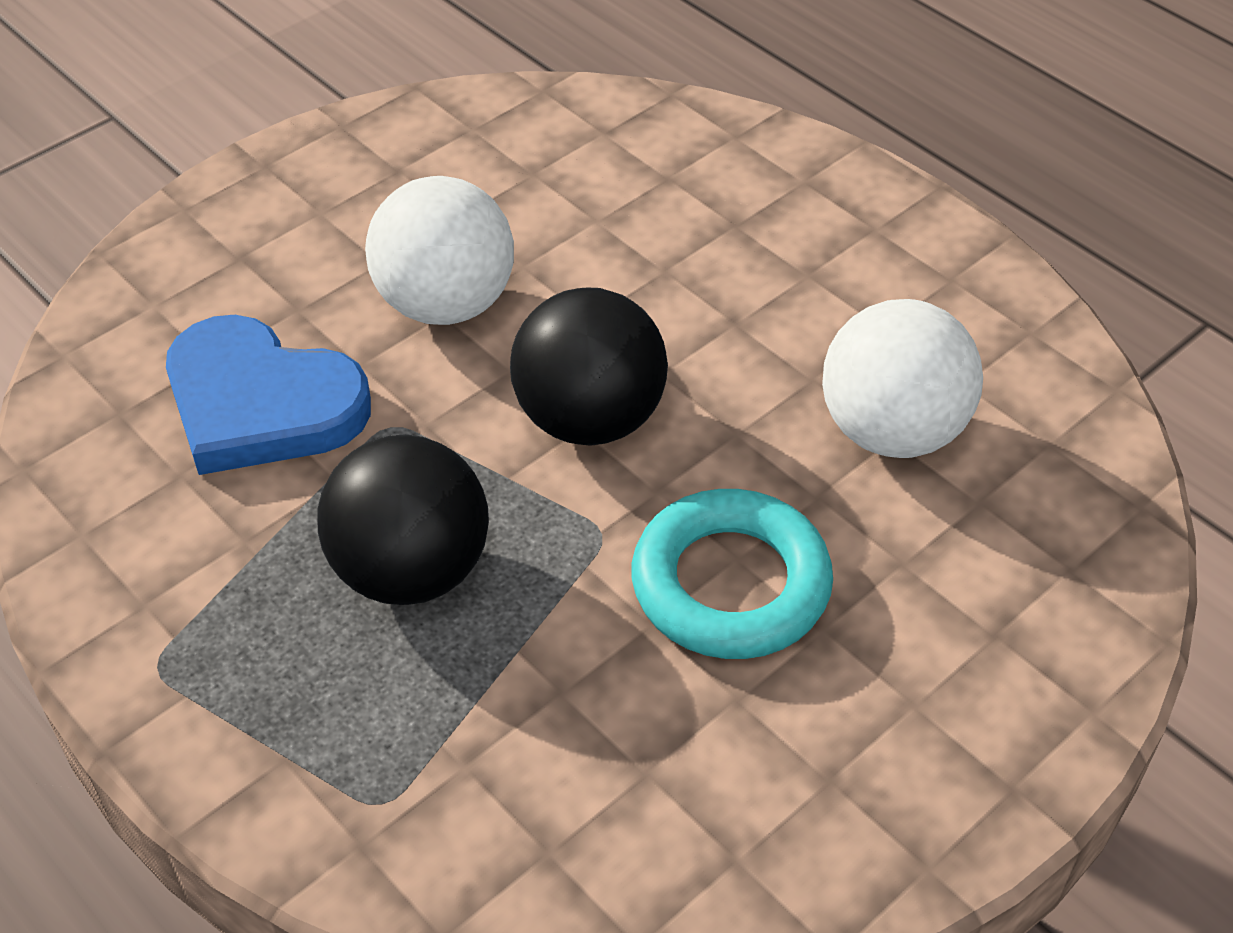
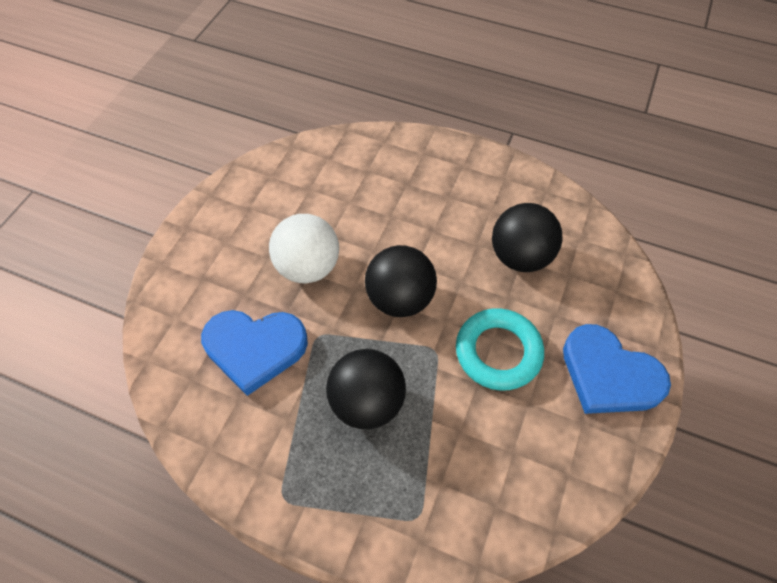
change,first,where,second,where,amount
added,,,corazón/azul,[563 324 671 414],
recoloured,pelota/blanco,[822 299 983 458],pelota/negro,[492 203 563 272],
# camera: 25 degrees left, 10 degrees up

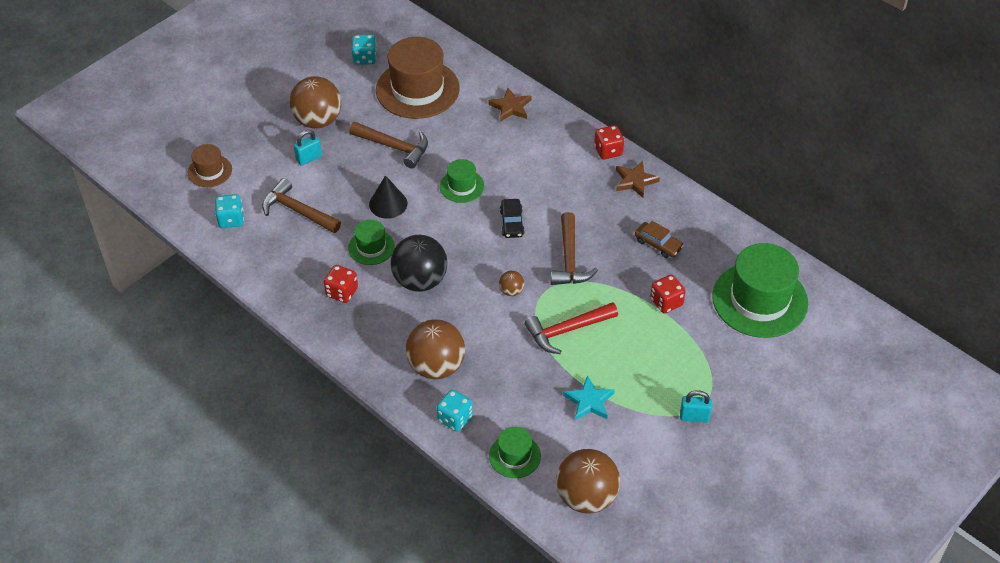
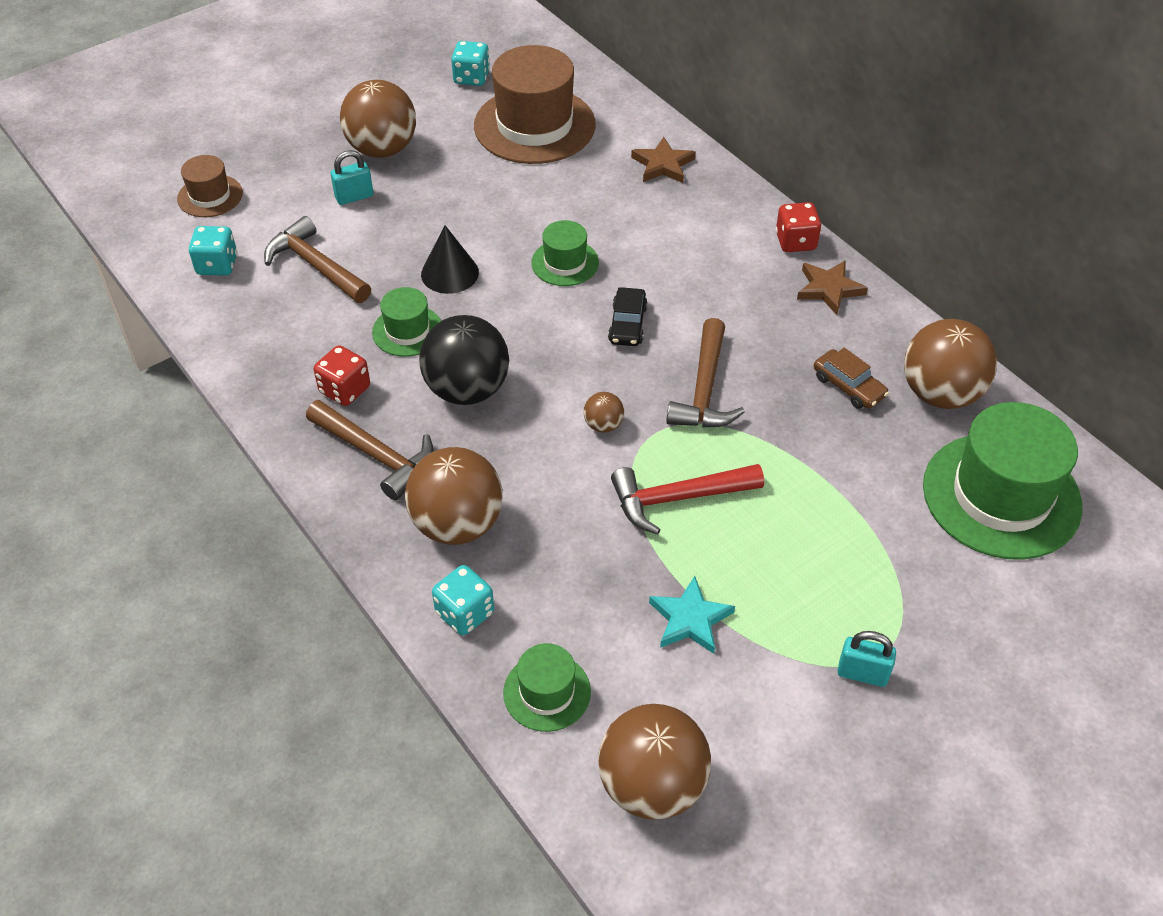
change,first,where,second,where,amount
removed,dado/rojo,[650 275 686 313],,,
added,,,pelota/marrón,[904 319 997 409],
moved,martillo/marrón,[349 122 428 169],,[306 400 434 500],
# camera: 10 degrees right, 0 degrees up

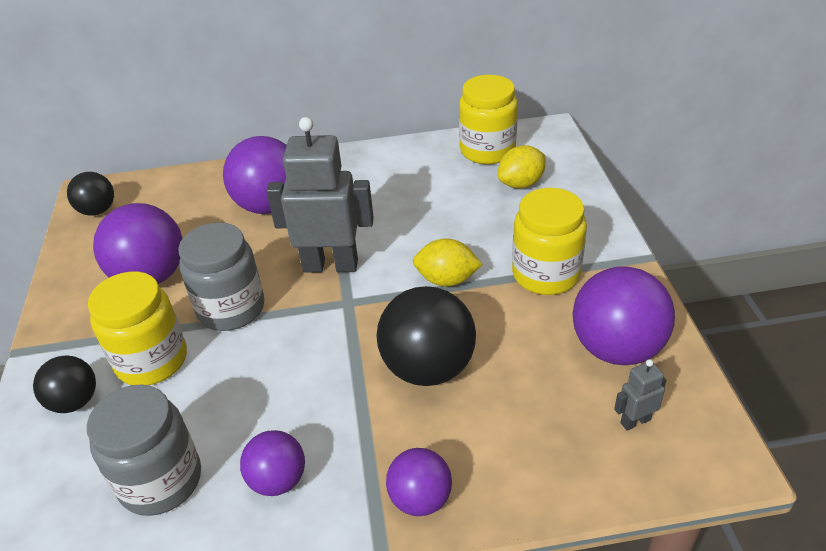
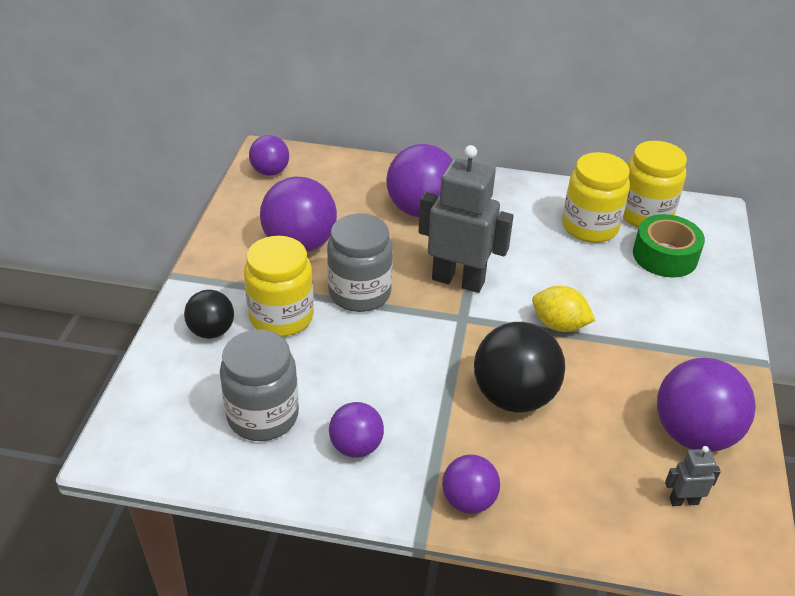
change,first,where,second,where,amount
moved,tarro/amarillo,[512 188 587 295],,[562 152 630 243],
replaced,limón/amarillo,[498 145 546 189],cinta adhesiva/verde,[633 214 705 277],
recoloured,pelota/negro,[67 172 114 216],pelota/morado,[249 135 289 176],
# camera: 15 degrees right, 0 degrees up

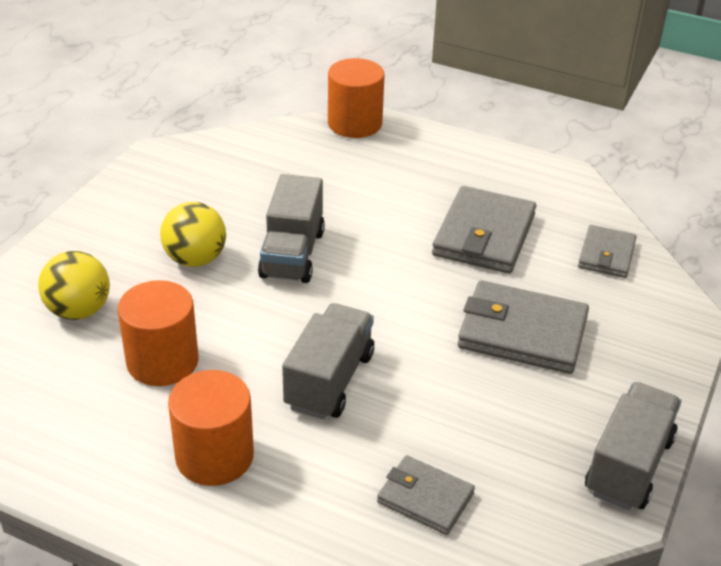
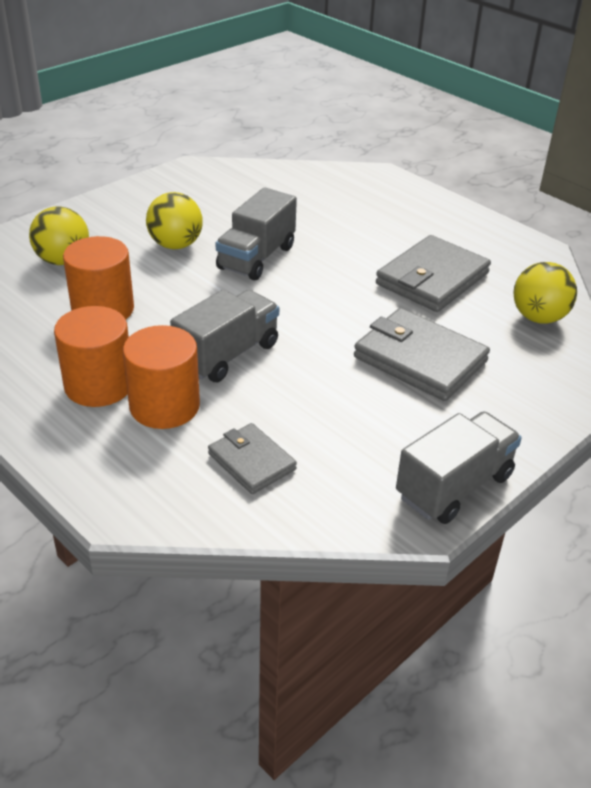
change,first,where,second,where,amount
moved,cilindro/naranja,[328 58 385 138],,[123 325 200 429],
replaced,cartera/gris,[578 225 637 278],pelota/amarillo,[513 262 577 324],
# camera: 20 degrees right, 0 degrees up

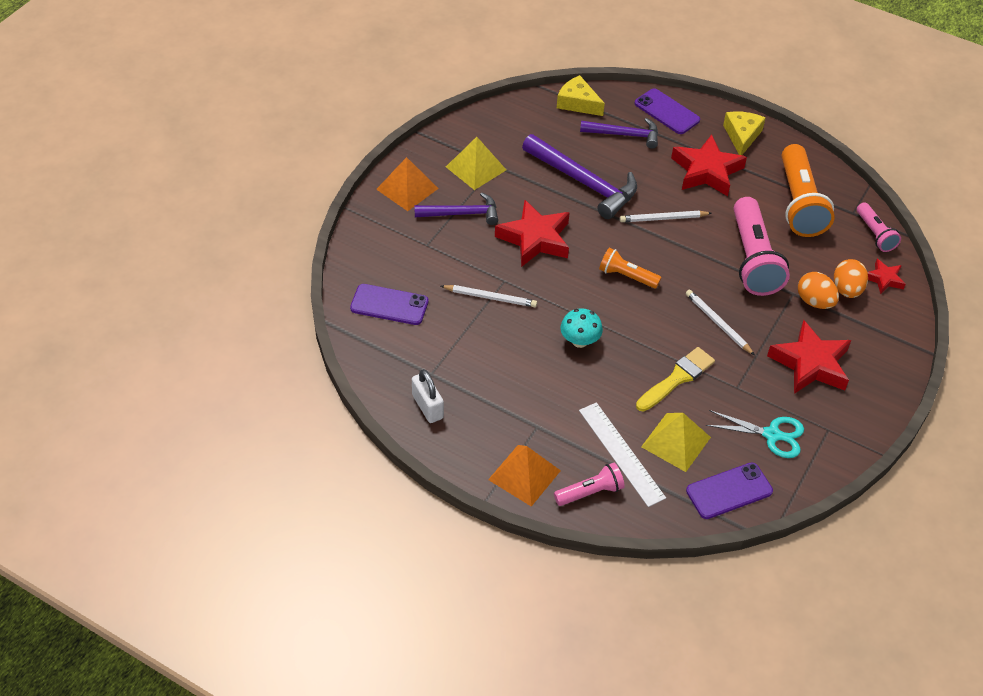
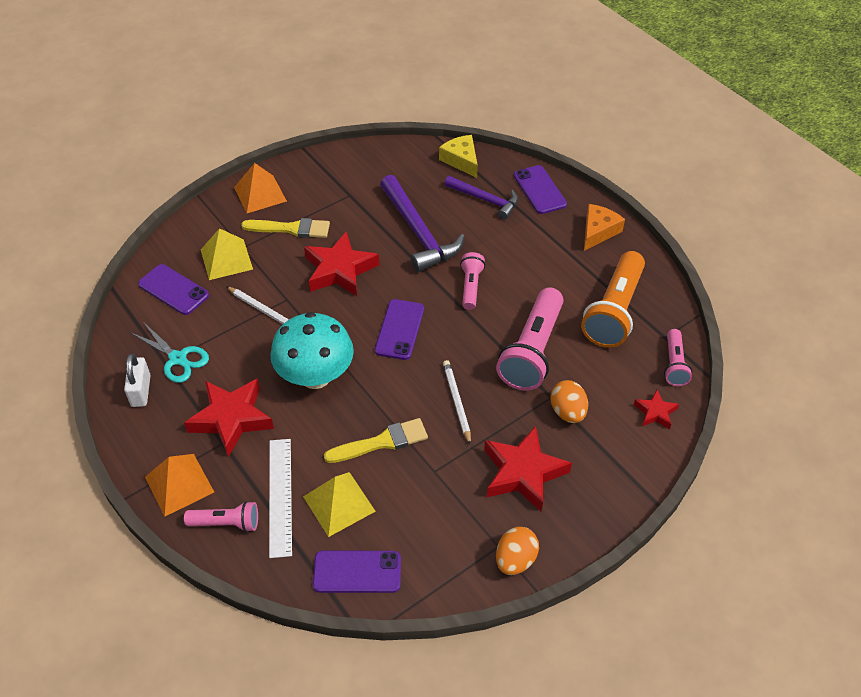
change,first,where,second,where,amount
moved,pirámide/amarillo,[446 137 506 190],,[201 228 253 280],
moved,estrella/rojo,[671 135 747 196],,[184 378 274 457],
moved,tijeras/turquesa,[706 410 804 458],,[130 322 209 383],
moved,huevo/naranja,[834 259 868 298],,[496 527 539 575],
replaced,martillo/morado,[414 193 498 225],pincel/amarillo,[241 218 330 238],
replaced,lámpara de mano/naranja,[599 248 661 289],móvil/morado,[375 299 424 360],
replaced,lápiz/blanco,[620 211 712 222],lámpara de mano/rosa,[460 252 485 310],
recoloured,queso/amarillo,[723 111 766 155],queso/naranja,[584 204 625 251],
resized,seta/turquesa,[560 308 603 348],,[270 312 354 389],x1.91
# camera: 25 degrees right, 0 degrees up

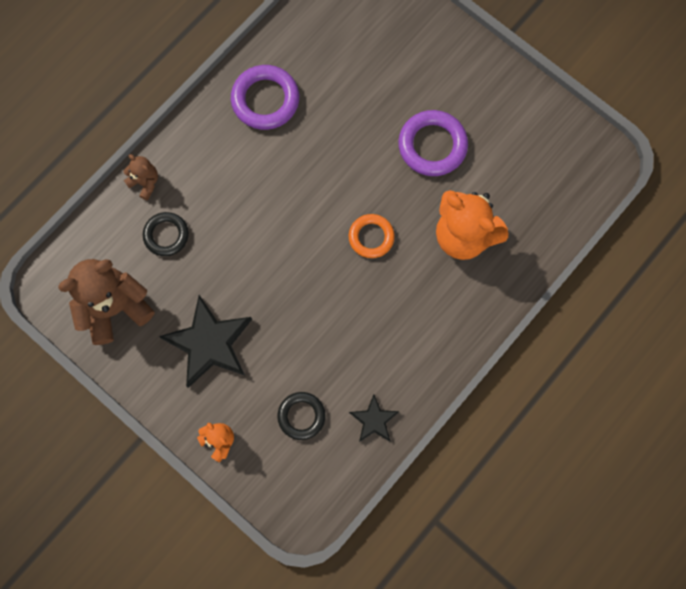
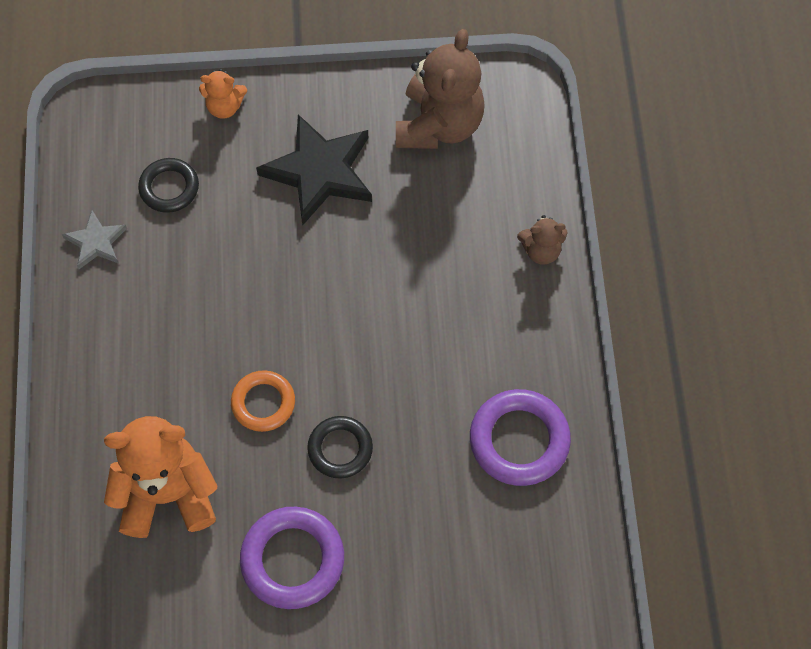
change,first,where,second,where,amount
moved,anillo/negro,[143 212 189 256],,[307 416 373 478],
recoloured,estrella/negro,[349 394 399 442],estrella/gris,[62 210 127 269],
# camera: 135 degrees right, 10 degrees down

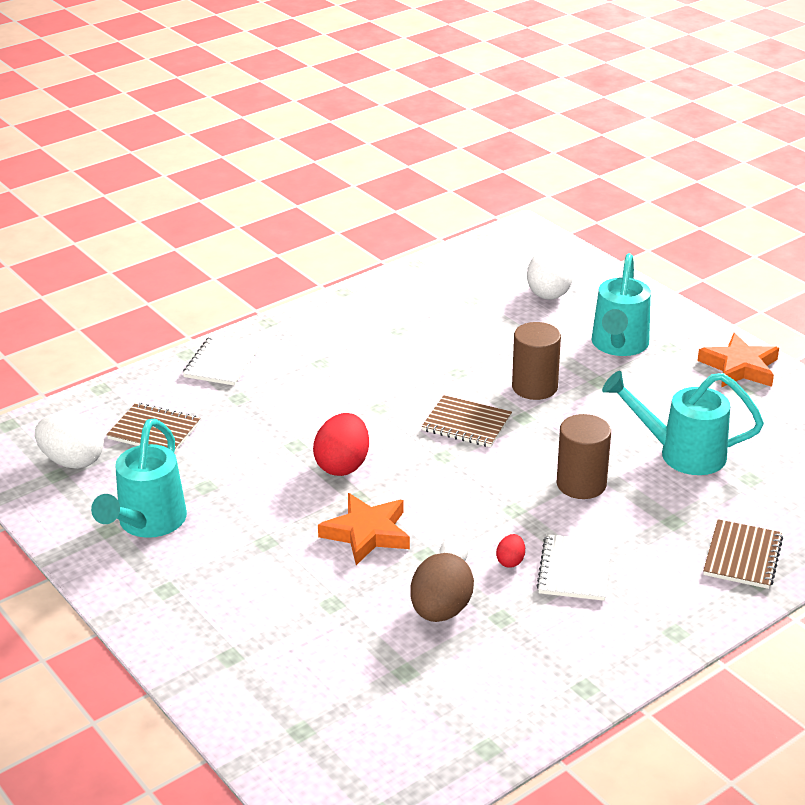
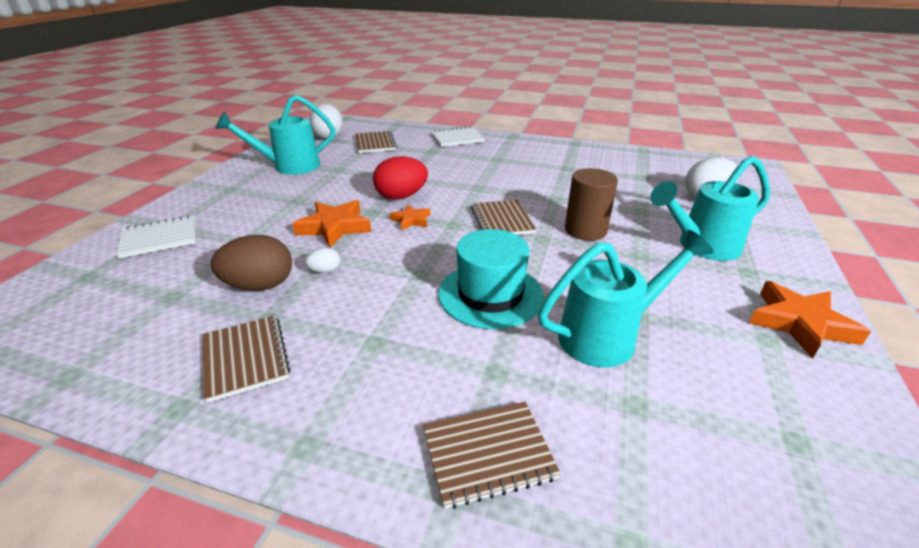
change,first,where,second,where,amount
removed,huevo/rojo,[496 534 525 568],,,
added,,,cuaderno/marrón,[202 316 290 403],
added,,,estrella/naranja,[390 205 430 231],
moved,cuaderno/blanco,[536 534 611 601],,[116 215 196 259],
replaced,cilindro/marrón,[557 414 611 499],sombrero/turquesa,[438 229 544 329],
turned,regadera/turquesa,[602 371 764 475],,[538 230 714 367],90 degrees clockwise
# camera: 55 degrees right, 0 degrees up

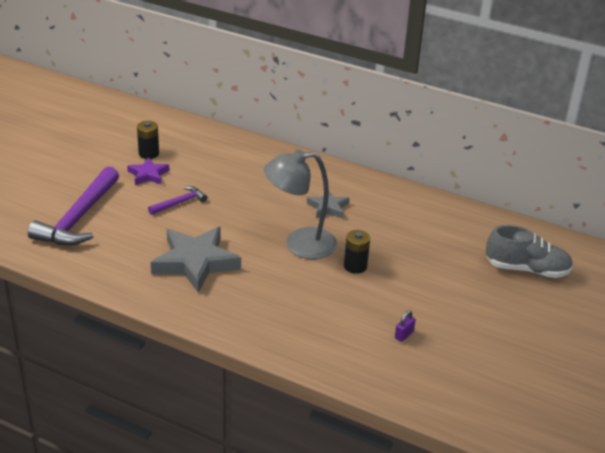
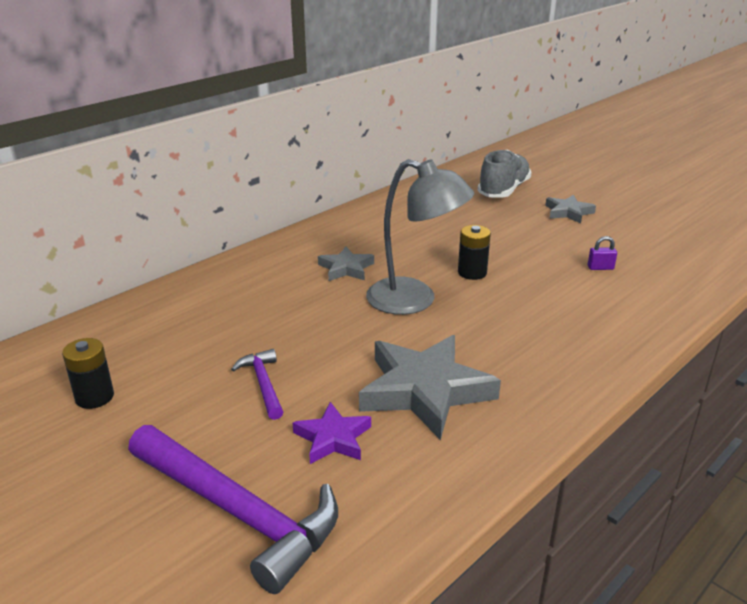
change,first,where,second,where,amount
added,,,estrella/gris,[545 195 596 224],
moved,estrella/morado,[127 157 169 185],,[293 402 371 464],
turned,lámpara/gris,[264 150 337 259],,[366 159 474 315],75 degrees counterclockwise
turned,candado/morado,[395 310 416 342],,[588 236 617 270],60 degrees counterclockwise
# camera: 70 degrees left, 5 degrees down

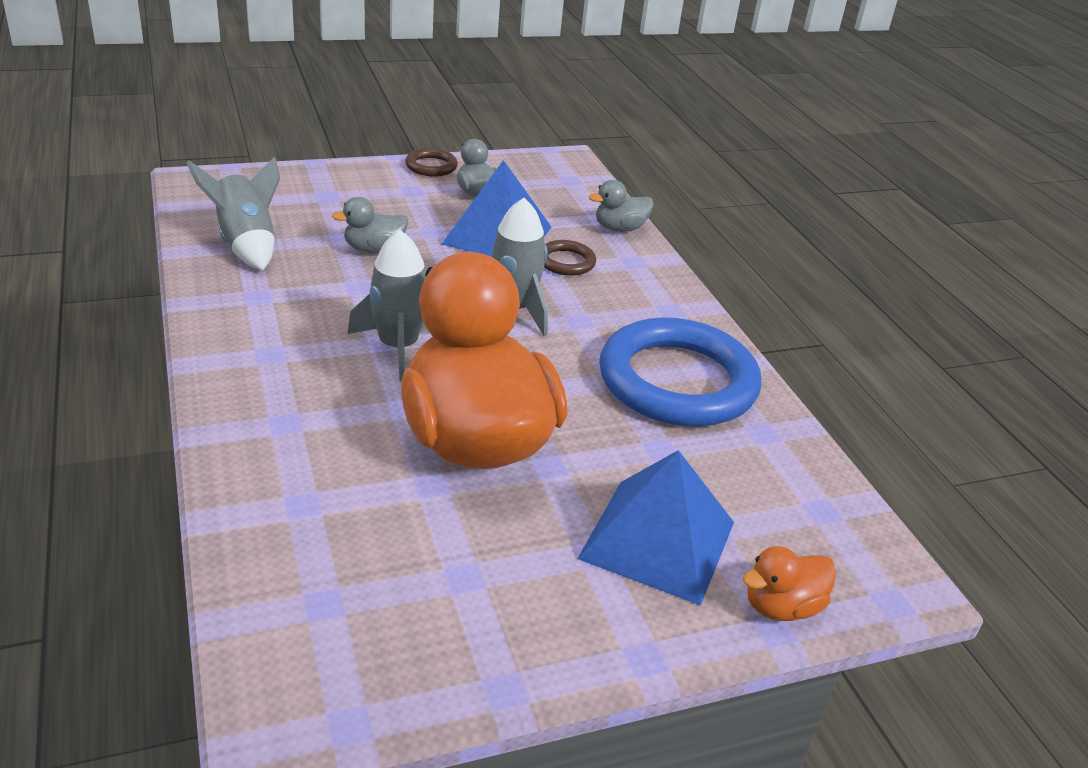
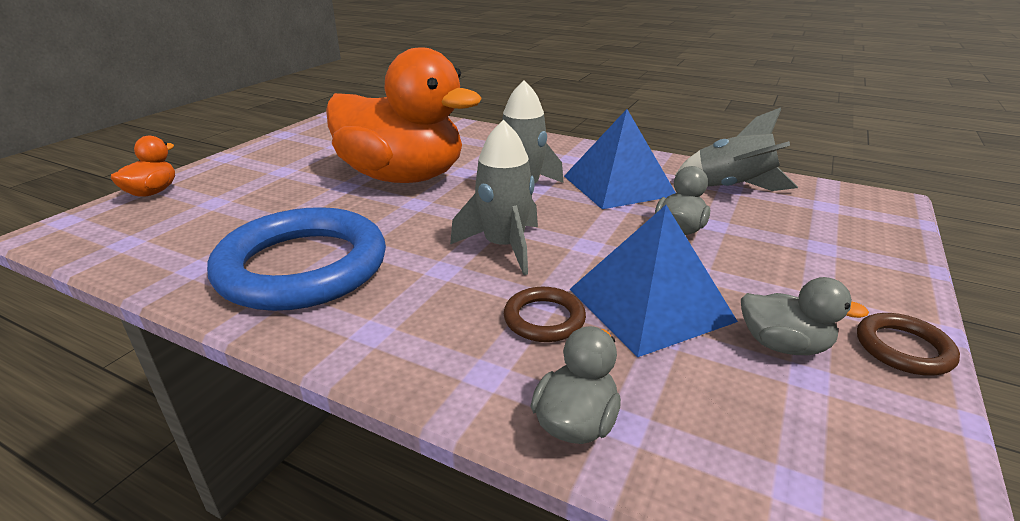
change,first,where,second,where,amount
moved,pirámide/azul,[577 450 734 606],,[564 109 676 209],
# camera: 140 degrees right, 5 degrees down

